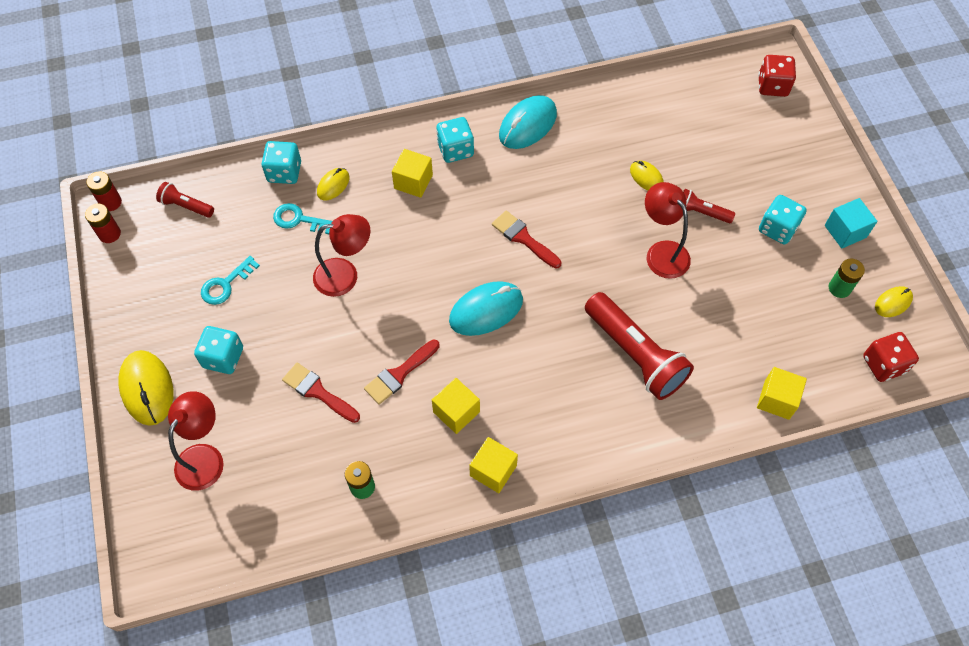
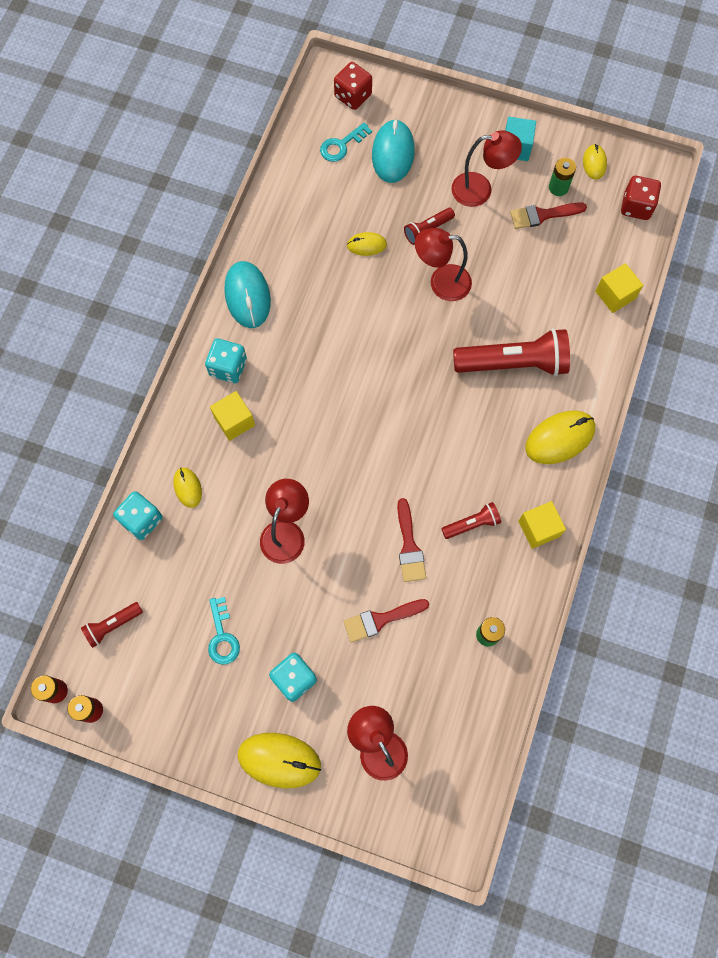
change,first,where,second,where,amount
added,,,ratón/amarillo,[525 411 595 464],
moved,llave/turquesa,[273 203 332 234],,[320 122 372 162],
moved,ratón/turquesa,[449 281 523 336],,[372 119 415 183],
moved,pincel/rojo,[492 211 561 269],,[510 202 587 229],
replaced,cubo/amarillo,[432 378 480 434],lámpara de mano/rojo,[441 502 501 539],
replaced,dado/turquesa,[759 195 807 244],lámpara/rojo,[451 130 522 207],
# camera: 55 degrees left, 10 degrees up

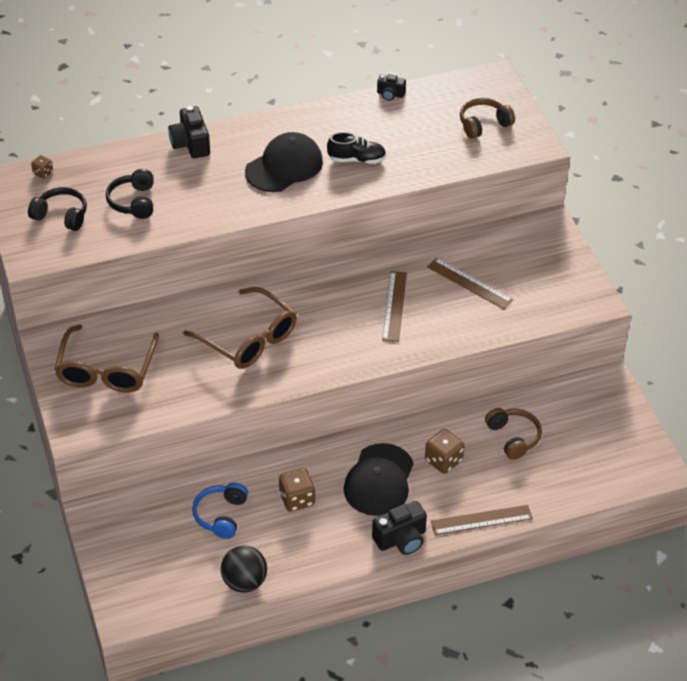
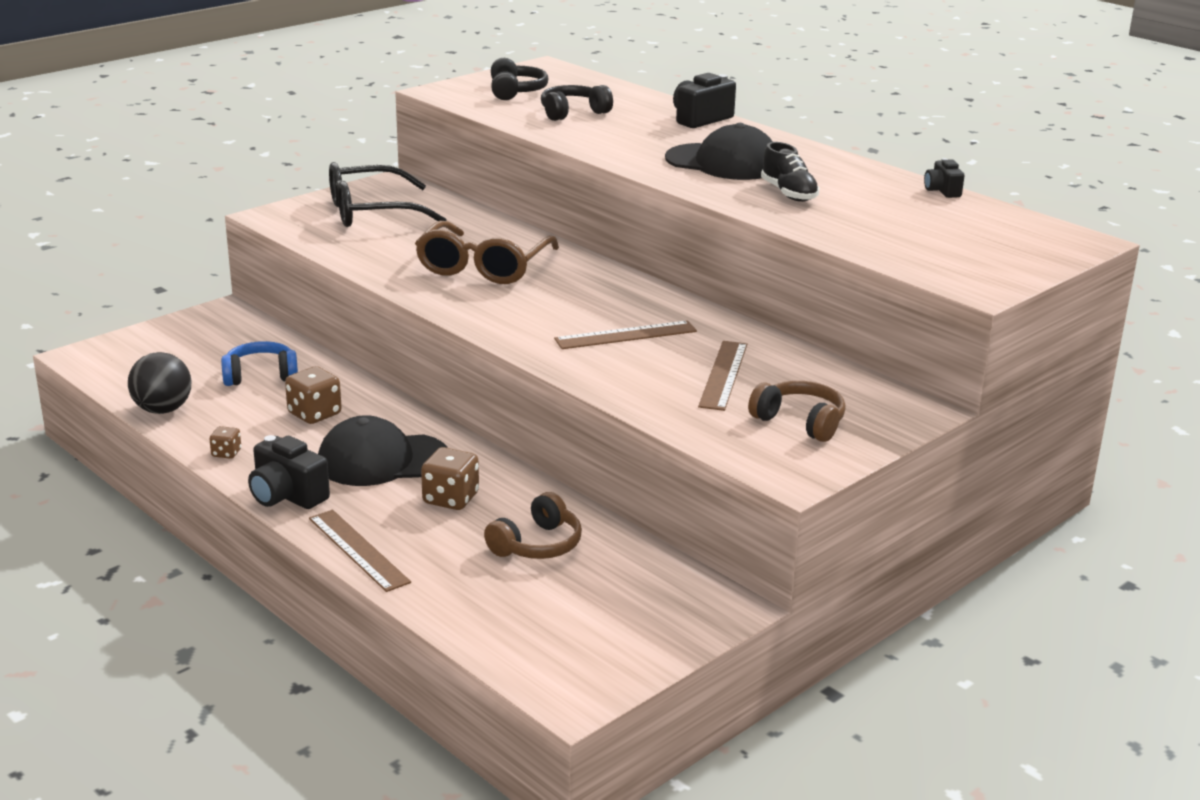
change,first,where,second,where,amount
moved,dado/marrón,[31 155 53 179],,[210 426 241 459],
moved,auriculares/marrón,[460 98 515 139],,[748 381 846 442],
recoloured,gafas/marrón,[54 324 159 393],gafas/negro,[329 162 447 227],
# camera: 65 degrees right, 20 degrees down

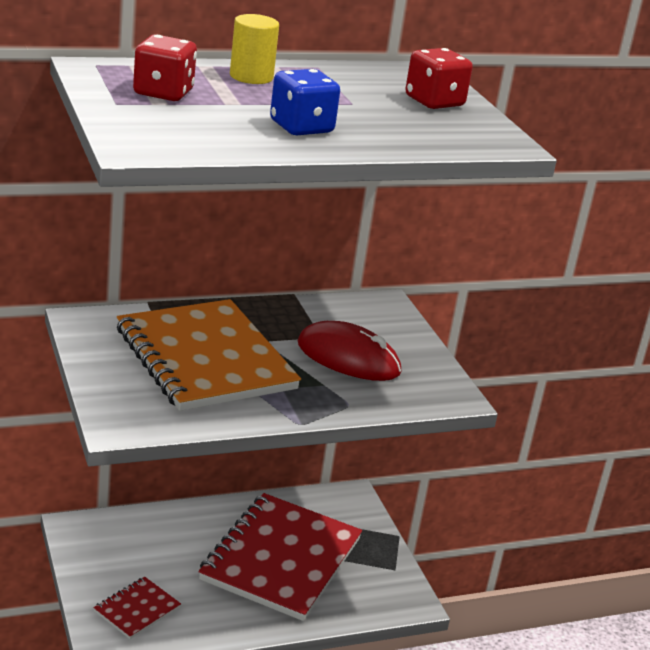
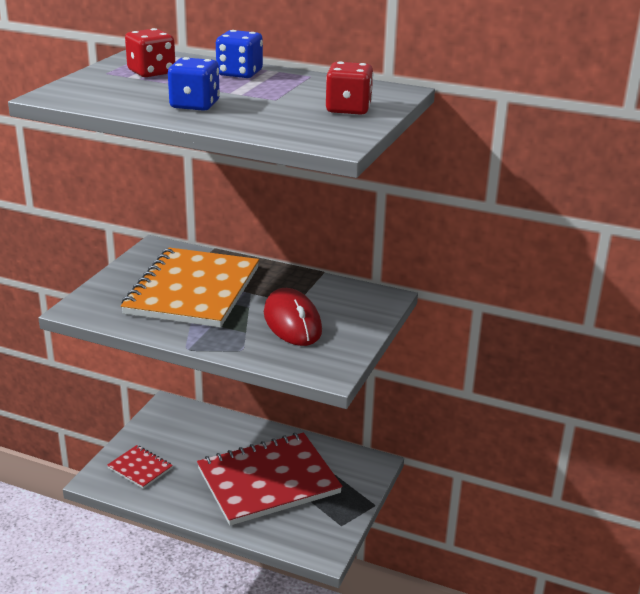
change,first,where,second,where,amount
replaced,cilindro/amarillo,[230 14 279 84],dado/azul,[216 30 263 78],
turned,cuaderno/rojo,[94 577 181 639],,[107 445 173 489],45 degrees clockwise
# camera: 45 degrees right, 0 degrees up

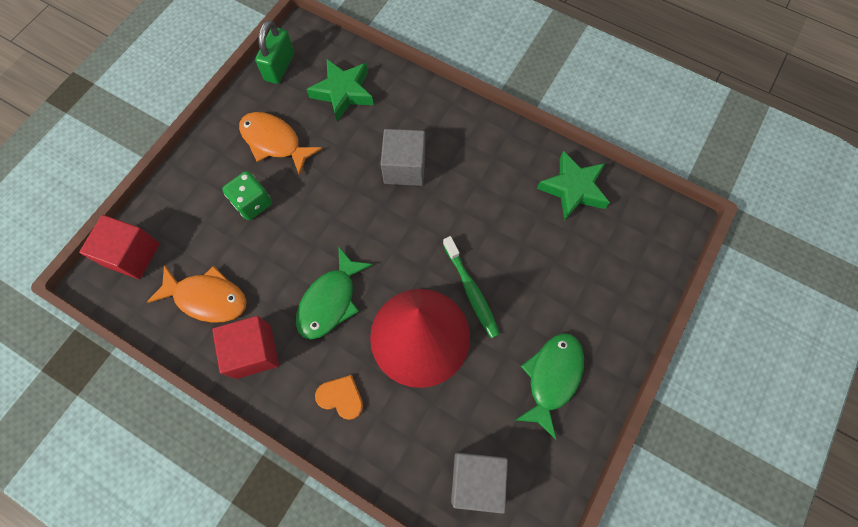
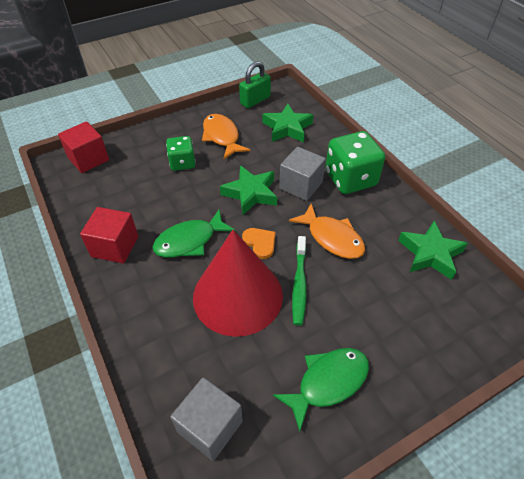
change,first,where,second,where,amount
added,,,estrella/verde,[220 165 277 215],
added,,,dado/verde,[325 131 385 194],
moved,pez/naranja,[147 265 247 323],,[289 204 365 259],
moved,corazón/naranja,[315 375 363 420],,[242 228 276 259],
# camera: 30 degrees right, 20 degrees down

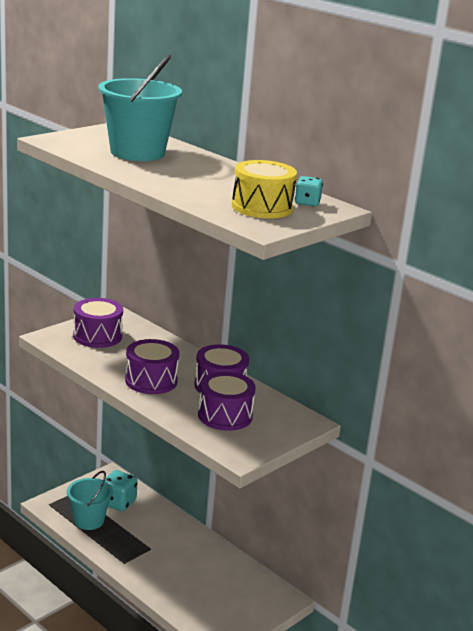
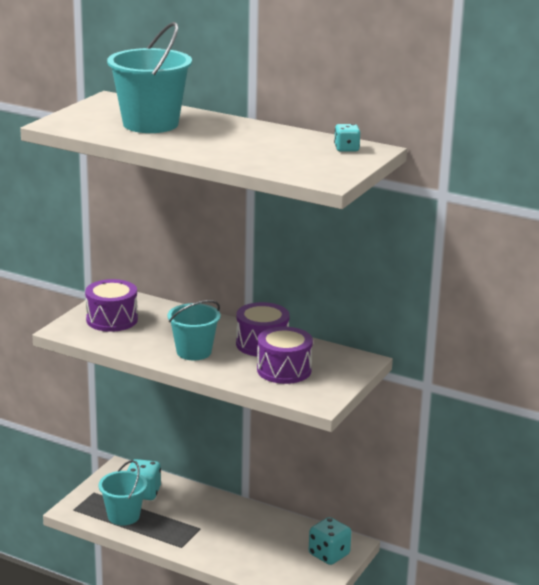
change,first,where,second,where,amount
removed,tambor/amarillo,[232 160 297 219],,,
added,,,dado/turquesa,[309 517 351 565],
replaced,tambor/morado,[125 339 179 394],balde/turquesa,[168 300 221 360],
# camera: 15 degrees left, 0 degrees up

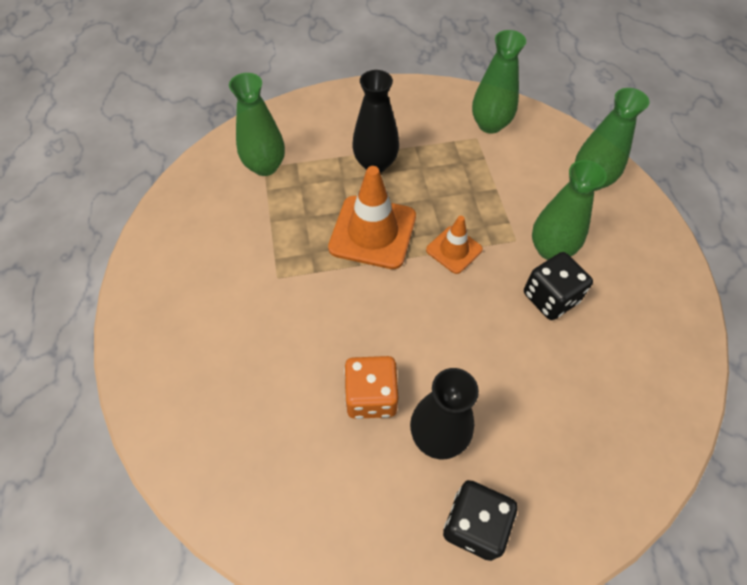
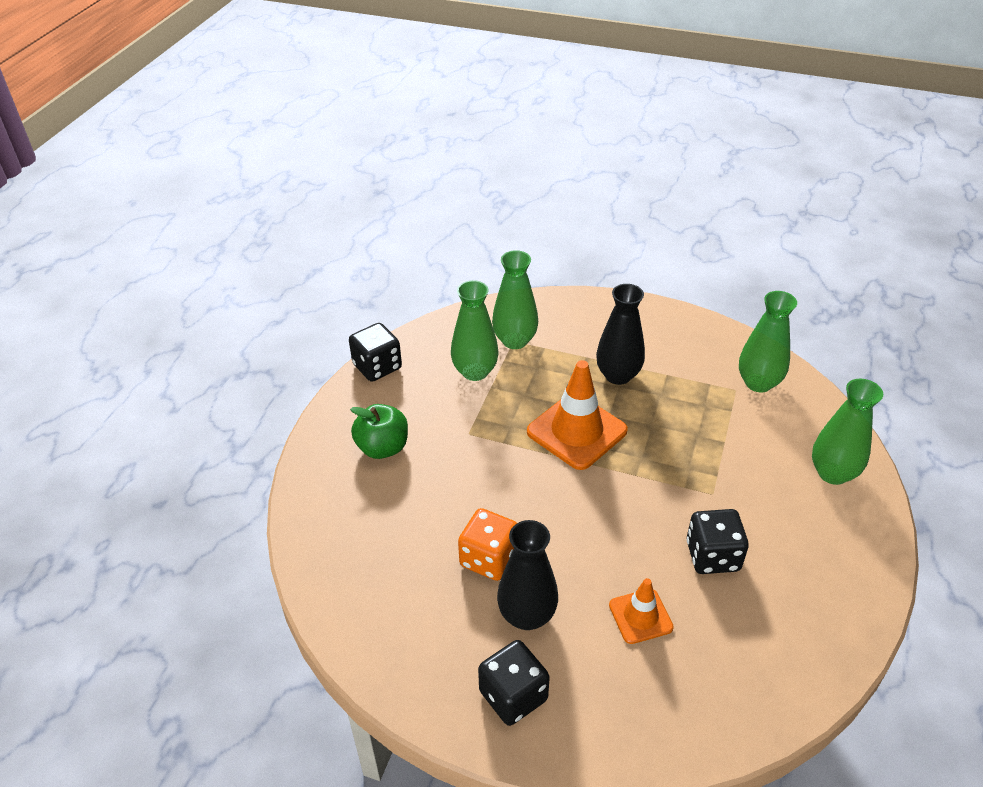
change,first,where,second,where,amount
added,,,dado/negro,[349 323 402 382],
added,,,manzana/verde,[350 404 408 459],
moved,cono de tráfico/naranja,[426 216 483 274],,[609 578 674 644],
moved,florero/verde,[532 160 607 260],,[451 280 499 381],
# camera: 30 degrees right, 15 degrees down

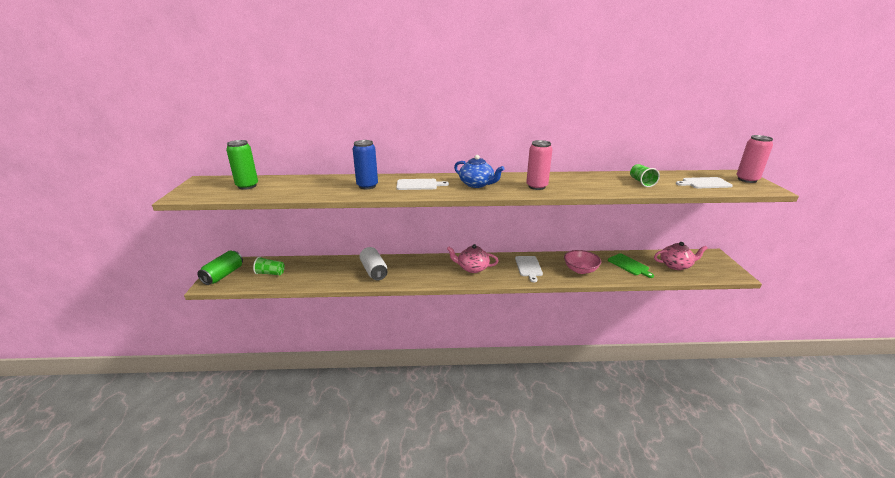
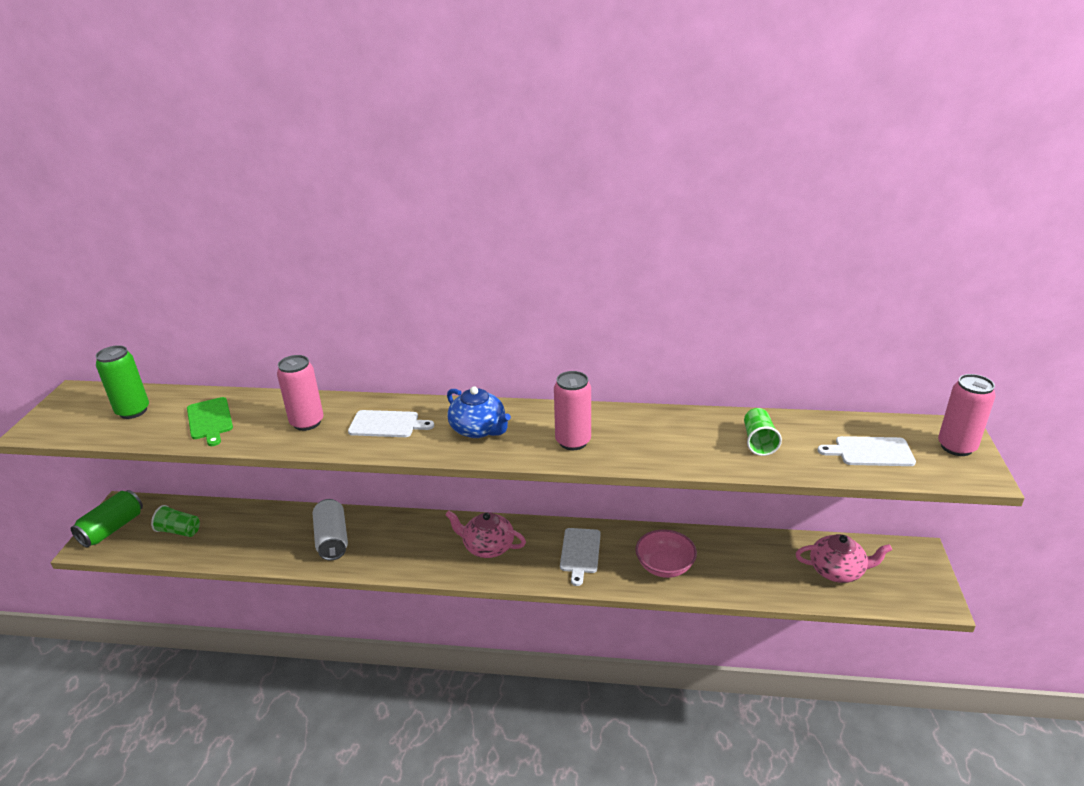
change,first,where,second,where,amount
moved,tabla de cortar/verde,[608 253 654 278],,[187 397 233 446],
recoloured,lata/azul,[353 140 378 189],lata/rosa,[277 355 324 431],
# camera: 10 degrees right, 5 degrees up

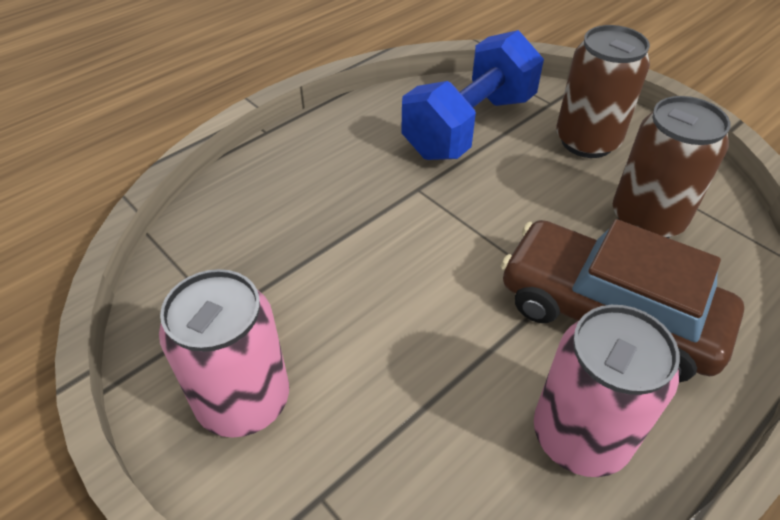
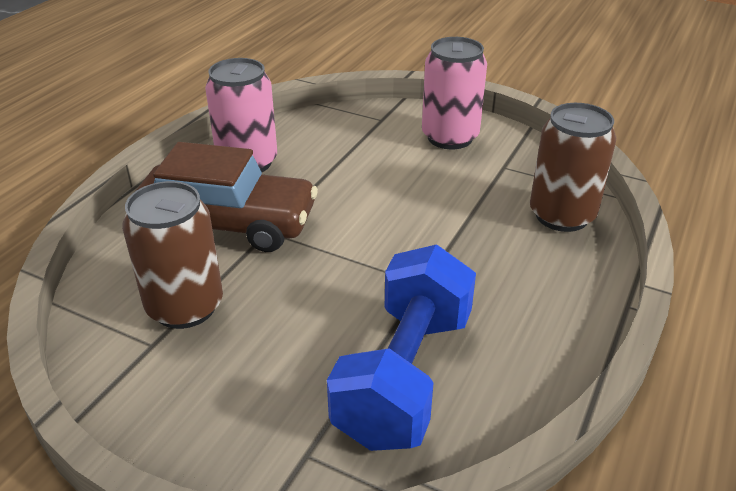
change,first,where,second,where,amount
moved,lata/marrón,[556 25 650 158],,[530 103 616 232],
# camera: 160 degrees right, 10 degrees down

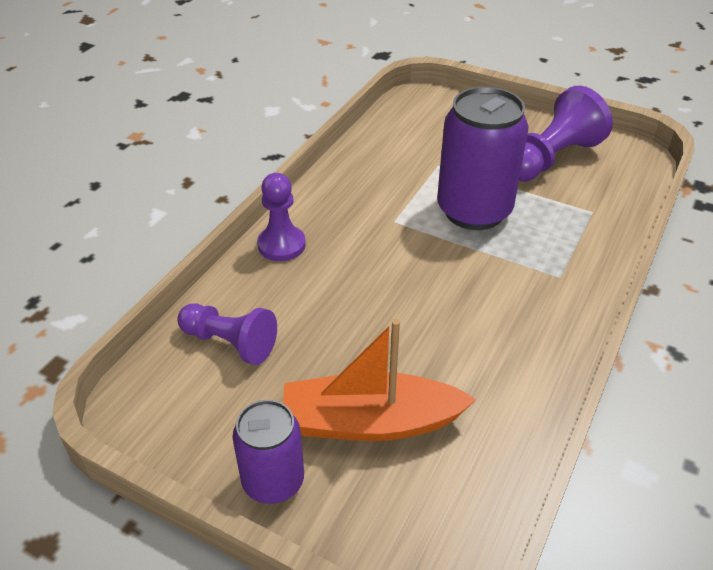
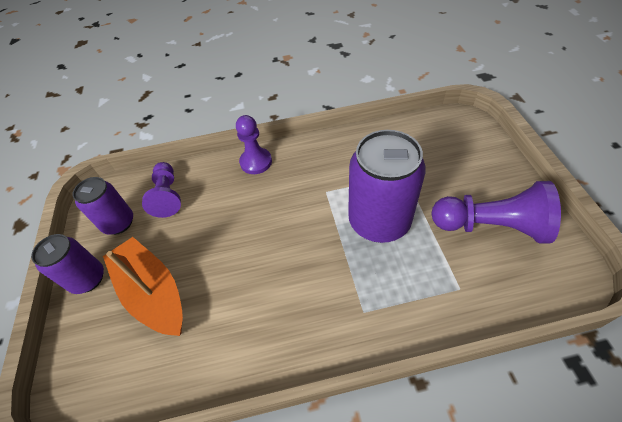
change,first,where,second,where,amount
added,,,lata/morado,[72 177 133 235],
# camera: 55 degrees right, 10 degrees up

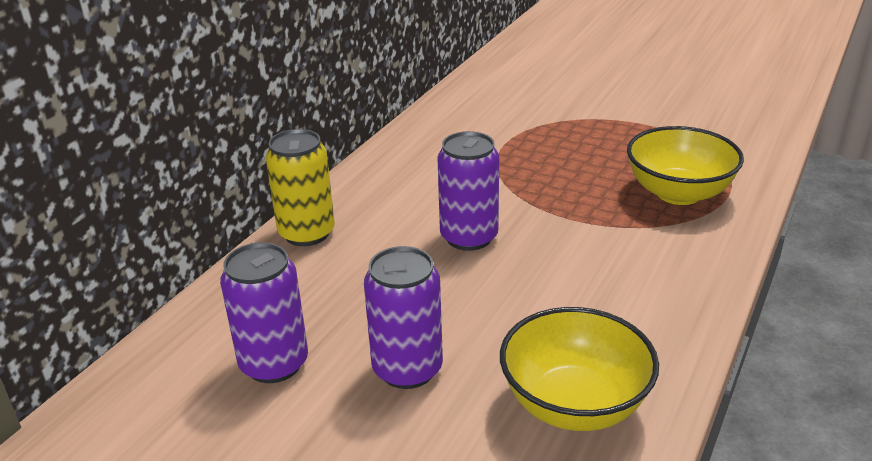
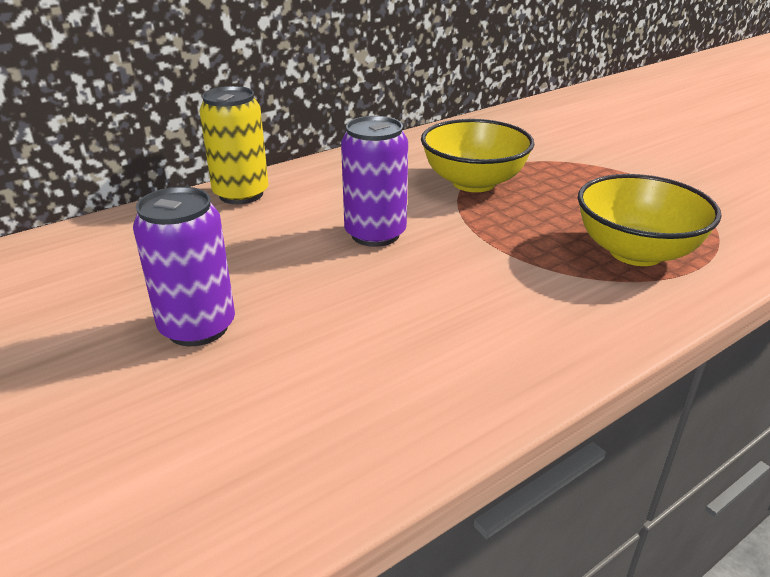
change,first,where,second,where,amount
removed,lata/morado,[220 242 308 383],,,
moved,cuenco/amarillo,[500 307 659 431],,[421 119 535 192],
# camera: 25 degrees right, 0 degrees up

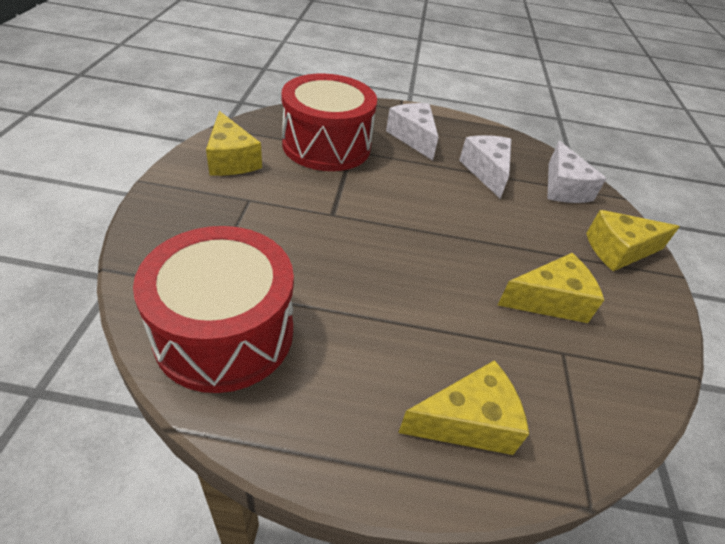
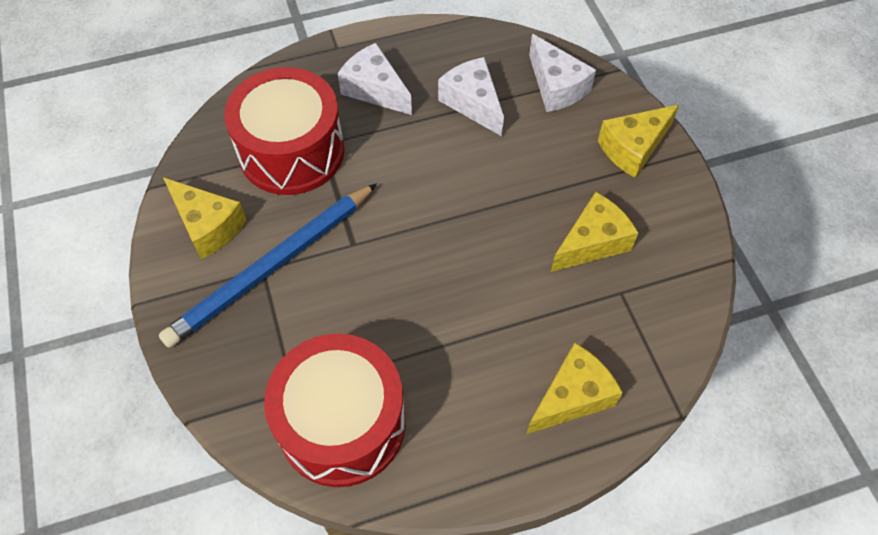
change,first,where,second,where,amount
added,,,lápiz/azul,[159 183 377 348],
# camera: 20 degrees left, 15 degrees up

